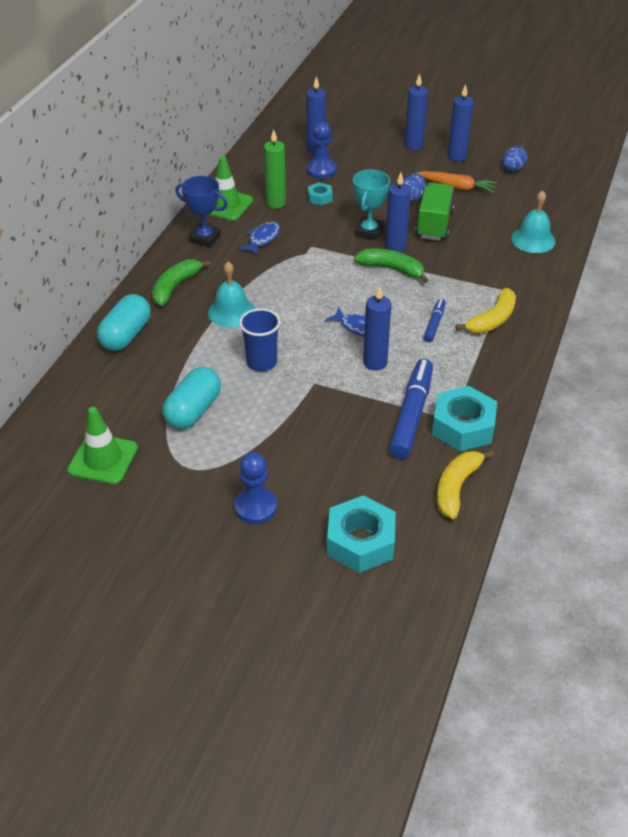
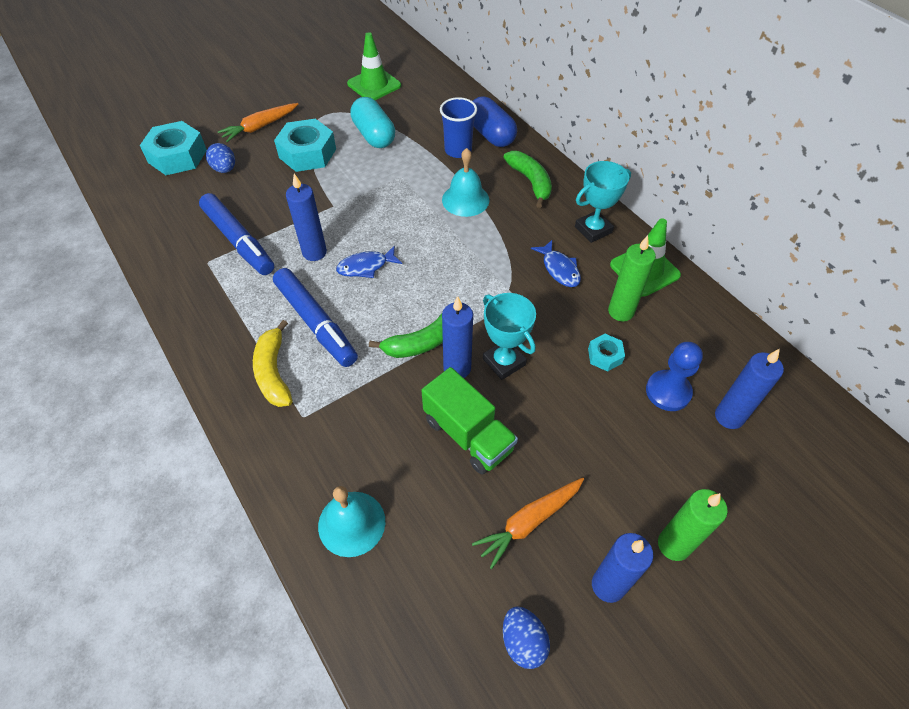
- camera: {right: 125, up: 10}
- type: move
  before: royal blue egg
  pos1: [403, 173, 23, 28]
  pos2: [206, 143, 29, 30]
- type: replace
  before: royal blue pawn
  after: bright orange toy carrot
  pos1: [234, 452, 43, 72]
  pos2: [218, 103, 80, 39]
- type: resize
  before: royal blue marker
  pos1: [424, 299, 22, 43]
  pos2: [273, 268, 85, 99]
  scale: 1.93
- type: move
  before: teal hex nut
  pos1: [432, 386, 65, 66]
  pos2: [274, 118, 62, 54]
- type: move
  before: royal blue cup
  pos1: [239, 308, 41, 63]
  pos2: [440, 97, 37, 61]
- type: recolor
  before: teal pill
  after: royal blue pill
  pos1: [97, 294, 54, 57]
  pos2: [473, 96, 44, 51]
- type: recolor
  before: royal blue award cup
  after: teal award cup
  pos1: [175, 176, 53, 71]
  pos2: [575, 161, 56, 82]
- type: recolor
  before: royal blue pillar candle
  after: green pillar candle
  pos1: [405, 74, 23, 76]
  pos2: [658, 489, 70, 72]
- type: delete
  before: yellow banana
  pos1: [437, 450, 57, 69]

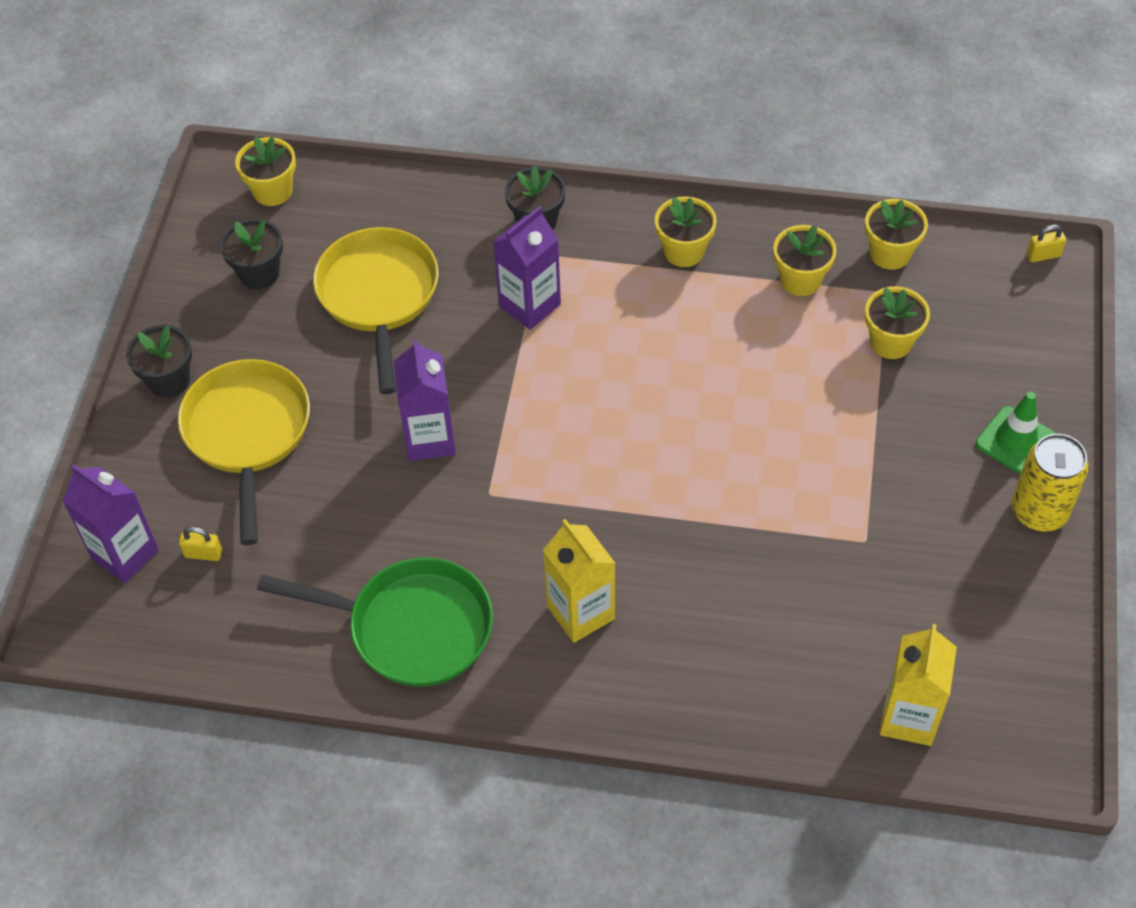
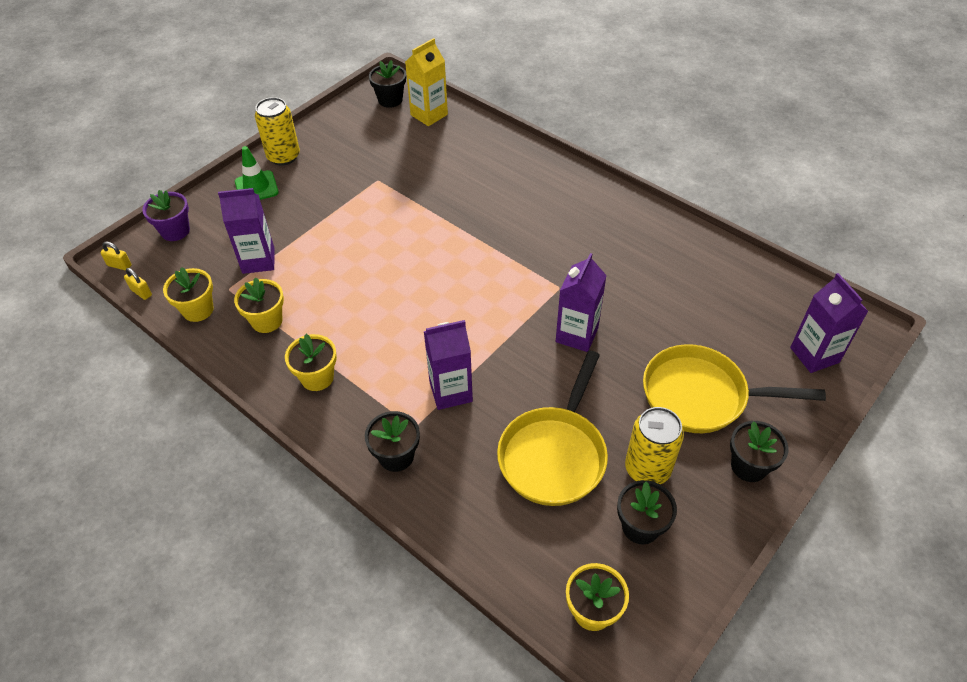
- camera: {right: -150, up: -5}
- type: move
  before: yellow lock
  pos1: [179, 527, 43, 34]
  pos2: [124, 268, 28, 32]
- type: insert
  after: violet potted plant
  pos2: [142, 190, 48, 51]
- type: replace
  before: yellow potted plant
  after: violet milk carton
  pos1: [865, 286, 65, 73]
  pos2: [218, 188, 57, 86]
- type: insert
  after: jet-black potted plant
  pos2: [369, 60, 37, 48]
- type: insert
  after: yellow can
  pos2: [625, 407, 59, 77]
- type: rotate
  before: yellow frying pan
  pos1: [178, 359, 132, 186]
  pos2: [643, 344, 183, 89]
  turn: 75
- type: delete
  before: green frying pan
  pos1: [257, 557, 236, 130]
- type: delete
  before: yellow milk carton
  pos1: [543, 519, 72, 124]

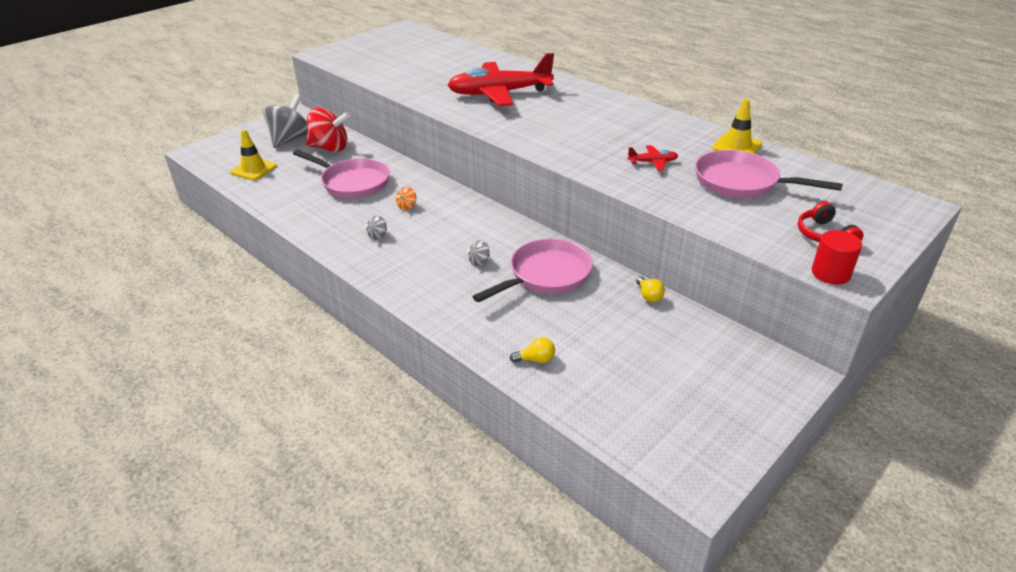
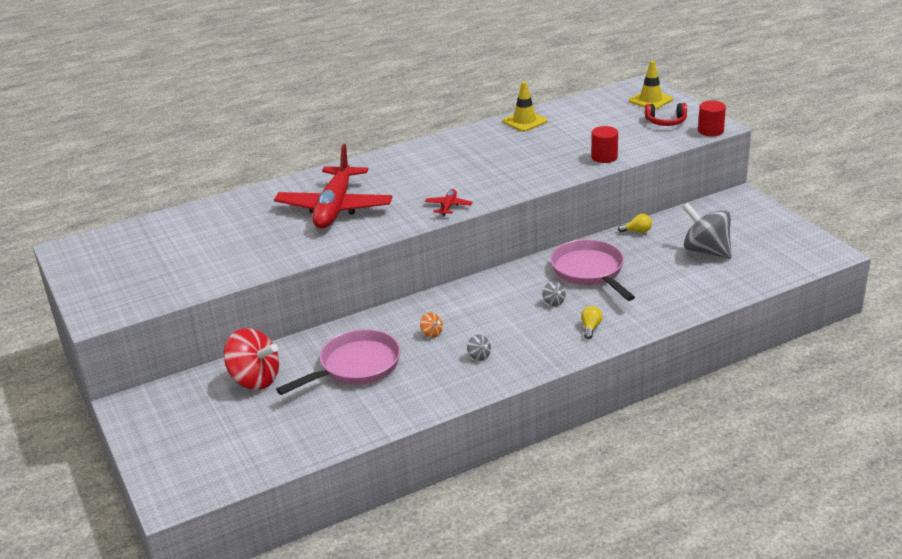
- camera: {right: -70, up: -5}
- type: rotate
  before: scarlet toy top
  pos1: [306, 107, 44, 45]
  pos2: [224, 328, 55, 62]
  turn: 90
- type: move
  before: scarlet plane
  pos1: [627, 145, 51, 26]
  pos2: [425, 189, 48, 27]
- type: move
  before: yellow lightbulb
  pos1: [509, 337, 46, 26]
  pos2: [581, 306, 22, 33]
- type: insert
  after: scarlet cylinder shape
  pos2: [591, 126, 27, 37]
- type: move
  before: yellow safety cone
  pos1: [230, 129, 47, 51]
  pos2: [629, 61, 44, 49]
- type: move
  before: grey toy top
  pos1: [263, 94, 44, 54]
  pos2: [682, 203, 50, 56]
- type: delete
  before: rose-pink frying pan
  pos1: [695, 150, 148, 48]

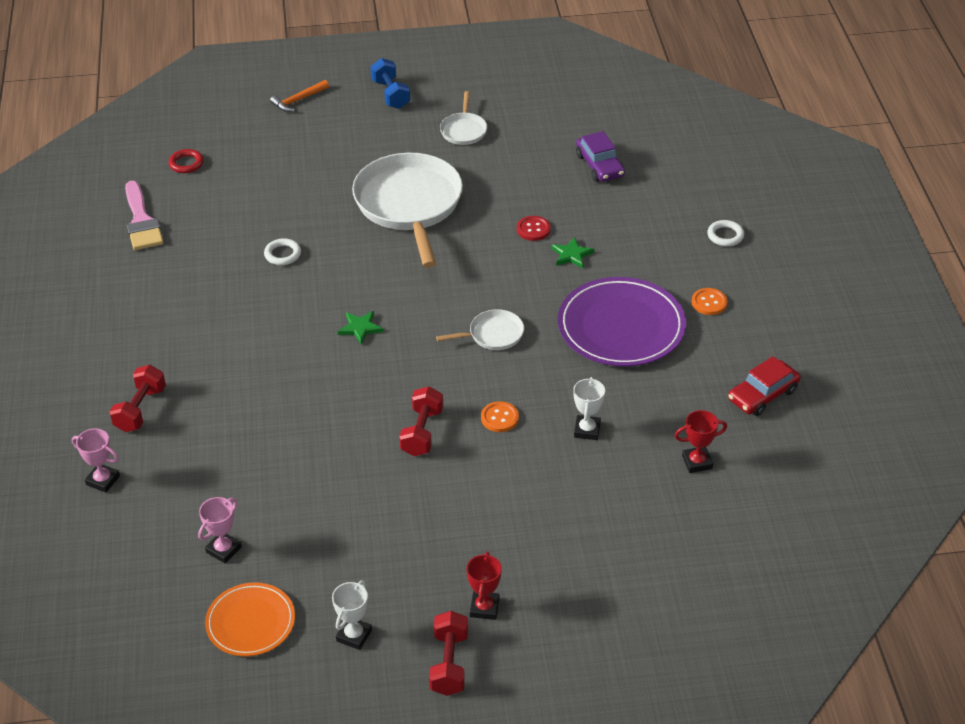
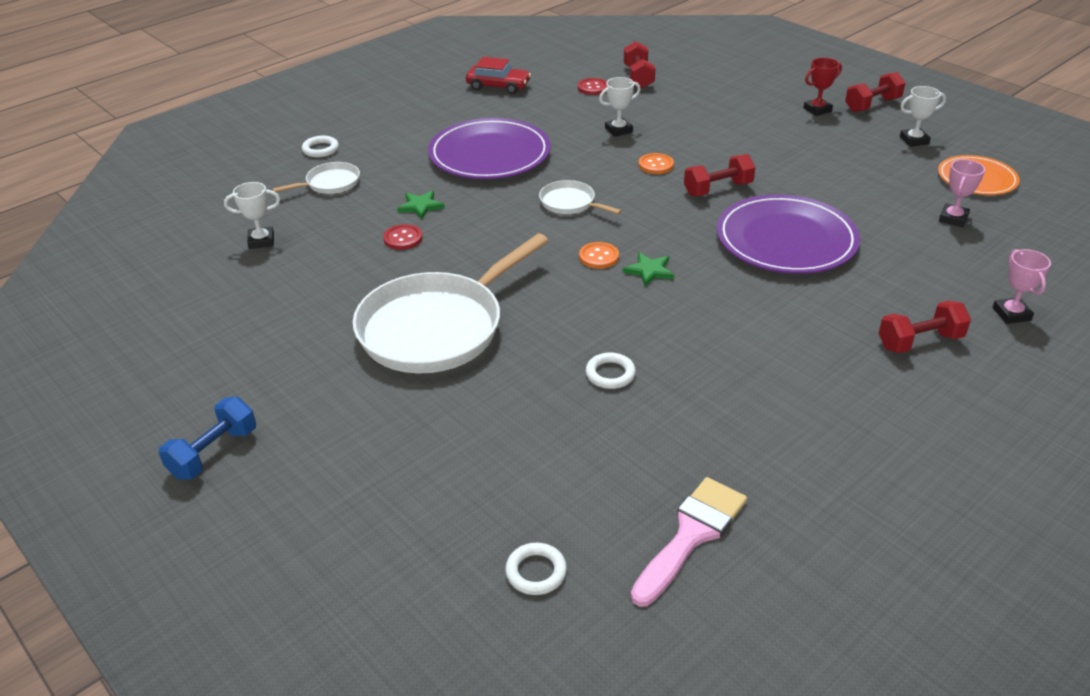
- camera: {right: -125, up: -5}
- type: replace
  before: violet automobile
  after: pure white award cup
  pos1: [576, 131, 49, 51]
  pos2: [224, 182, 56, 67]
- type: move
  before: pure white frying pan
  pos1: [440, 91, 47, 54]
  pos2: [272, 162, 88, 32]
- type: recolor
  before: scarlet ring
  after: pure white ring
  pos1: [169, 149, 35, 24]
  pos2: [505, 543, 62, 52]
- type: replace
  before: scarlet award cup
  after: scarlet button
  pos1: [675, 410, 52, 63]
  pos2: [578, 78, 29, 17]
- type: move
  before: bright orange button
  pos1: [692, 288, 36, 27]
  pos2: [579, 242, 40, 27]
- type: insert
  after: scarlet hand weight
  pos2: [624, 41, 31, 48]
- type: insert
  after: violet dinner plate
  pos2: [717, 194, 143, 80]
- type: rotate
  before: rose-pink award cup
  pos1: [198, 497, 44, 67]
  pos2: [939, 159, 46, 68]
  turn: -60
- type: delete
  before: bright orange claw hammer
  pos1: [270, 80, 59, 32]

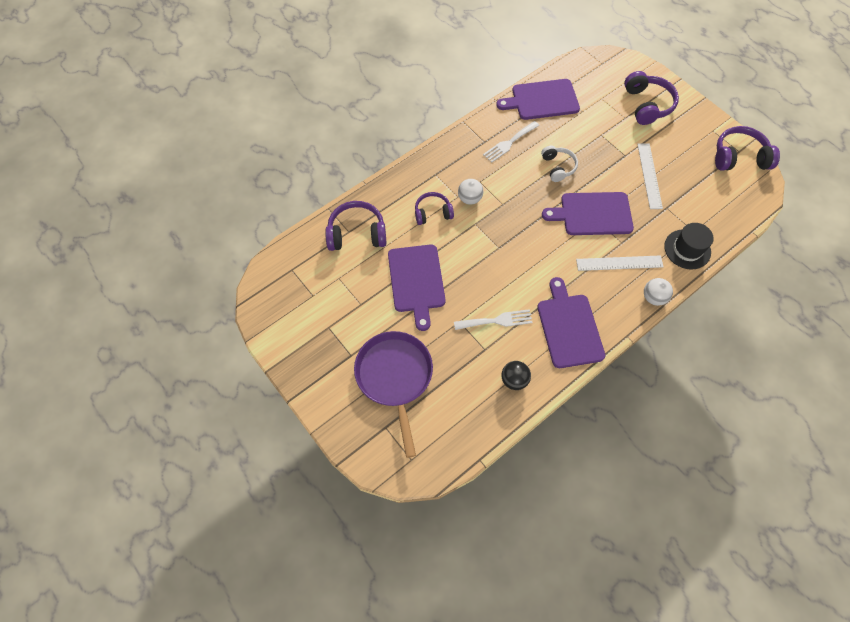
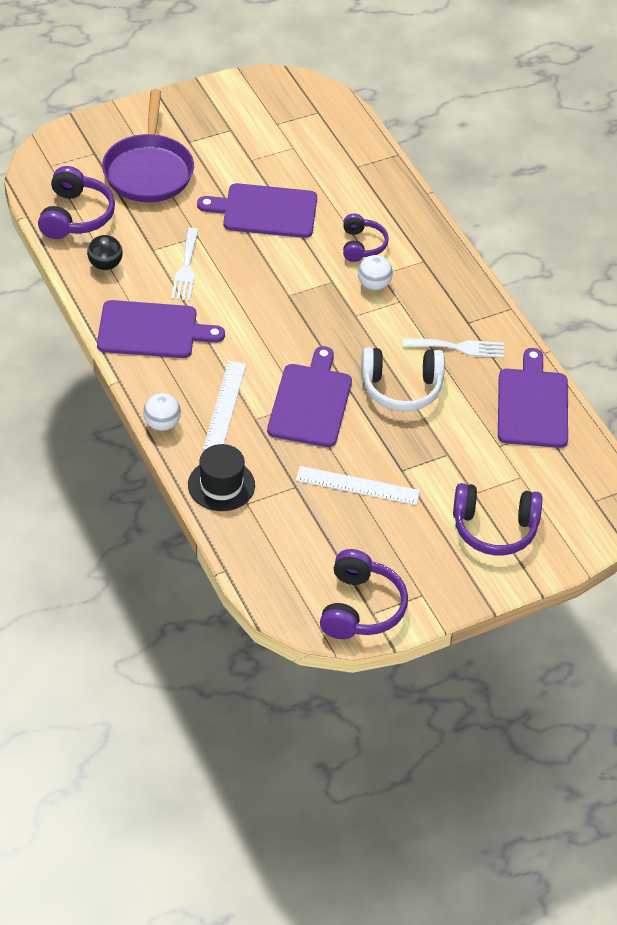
- camera: {right: 100, up: -15}
- type: move
  before: violet headset
  pos1: [325, 201, 62, 50]
  pos2: [38, 166, 77, 73]
- type: rotate
  before: violet frying pan
  pos1: [354, 331, 79, 127]
  pos2: [102, 89, 92, 113]
  turn: 90
- type: resize
  before: pure white headset
  pos1: [541, 146, 37, 36]
  pos2: [361, 347, 84, 65]
  scale: 1.54
- type: rotate
  before: pure white fork
  pos1: [483, 121, 56, 42]
  pos2: [403, 338, 101, 20]
  turn: 120

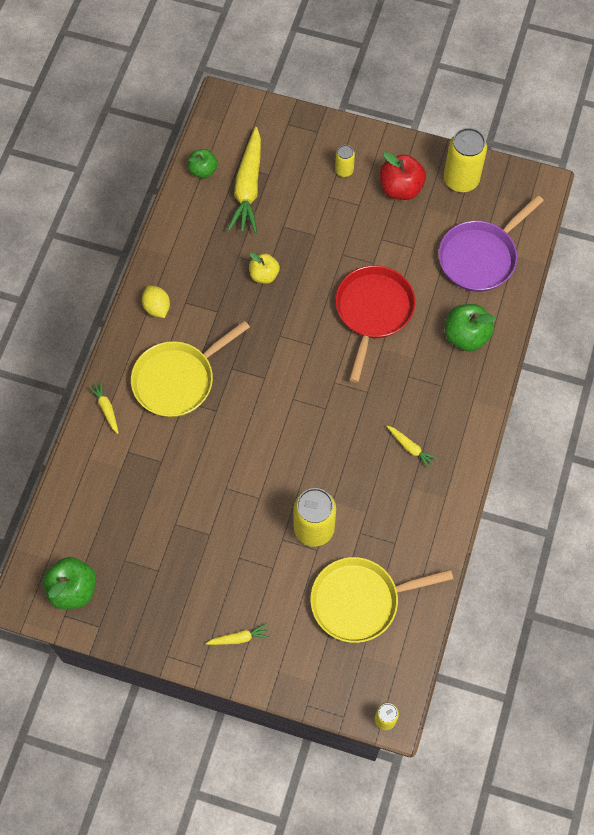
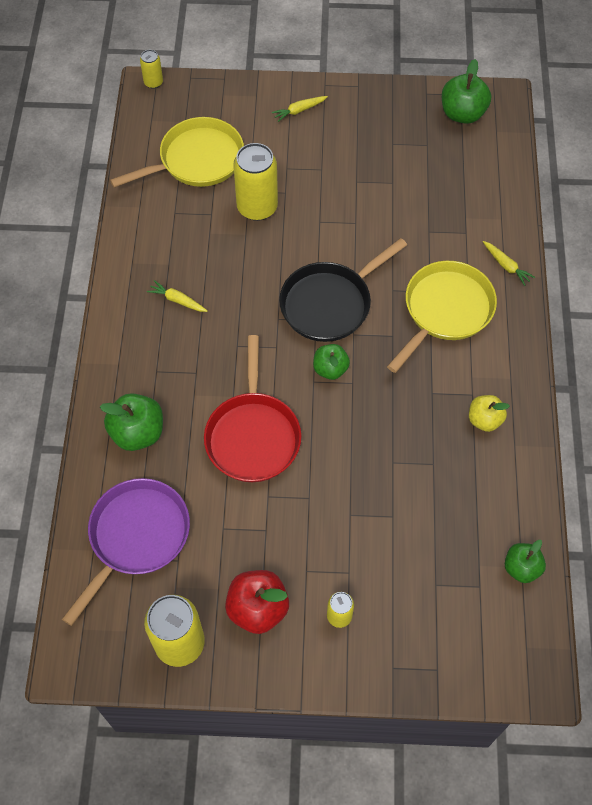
- camera: {right: 165, up: -5}
- type: insert
  after: jet-black frying pan
  pos2: [279, 238, 128, 104]
- type: insert
  after: green toy apple
  pos2: [313, 344, 37, 36]
- type: move
  before: yellow toy apple
  pos1: [249, 253, 31, 31]
  pos2: [469, 395, 41, 37]
- type: delete
  before: yellow toy lemon
  pos1: [142, 286, 28, 32]
- type: delete
  before: yellow toy carrot
  pos1: [228, 127, 33, 106]

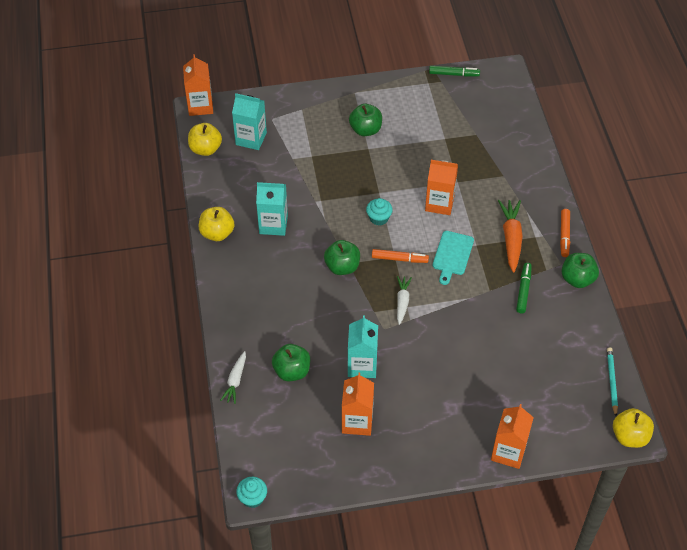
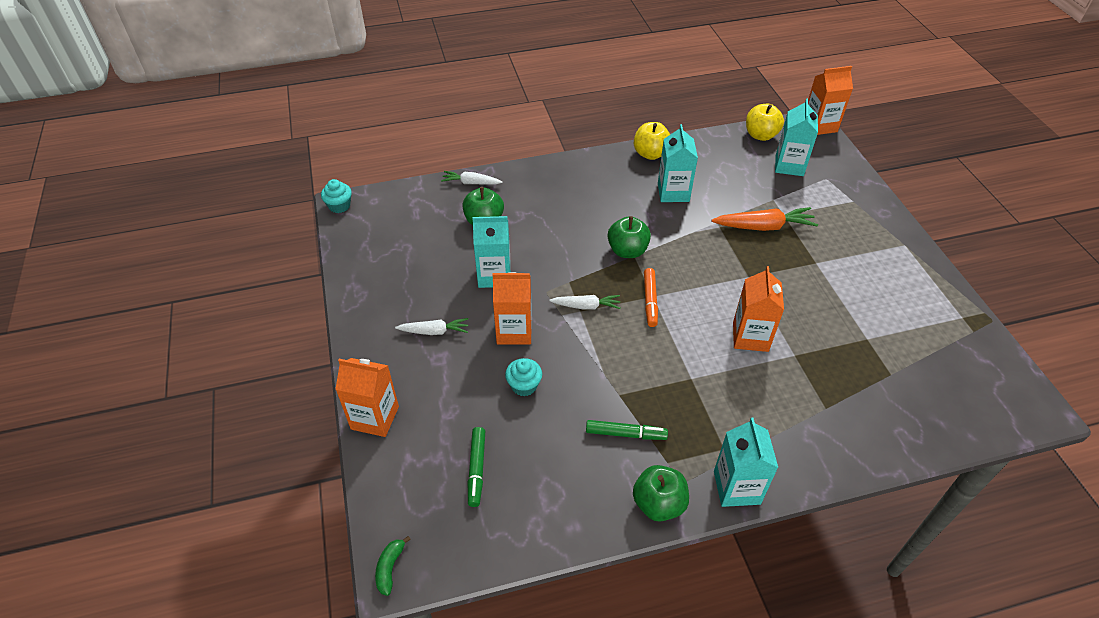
- camera: {right: 85, up: -5}
- type: replace
  before: yellow toy apple
  after: green banana
  pos1: [613, 408, 41, 40]
  pos2: [375, 536, 36, 60]
- type: insert
  after: pure white toy carrot
  pos2: [395, 318, 73, 17]
- type: move
  before: green marker
  pos1: [429, 66, 51, 11]
  pos2: [468, 427, 17, 80]
- type: move
  before: bright orange milk carton
  pos1: [342, 373, 32, 63]
  pos2: [493, 272, 39, 73]
- type: move
  before: teal cupcake
  pos1: [366, 198, 27, 28]
  pos2: [505, 358, 37, 38]
- type: move
  before: bright orange toy carrot
  pos1: [498, 200, 25, 72]
  pos2: [711, 207, 107, 24]
- type: replace
  before: bright orange marker
  after: teal milk carton
  pos1: [560, 209, 10, 48]
  pos2: [714, 418, 64, 89]
- type: delete
  before: green toy apple
  pos1: [349, 104, 33, 32]
- type: delete
  before: teal chopping board
  pos1: [432, 231, 42, 54]
- type: delete
  before: teal wooden pencil
  pos1: [607, 347, 11, 69]

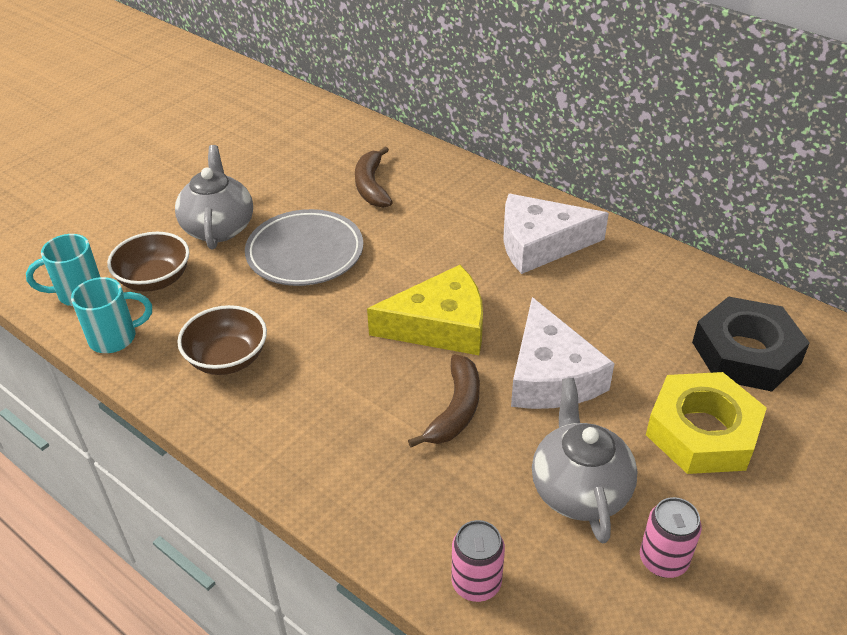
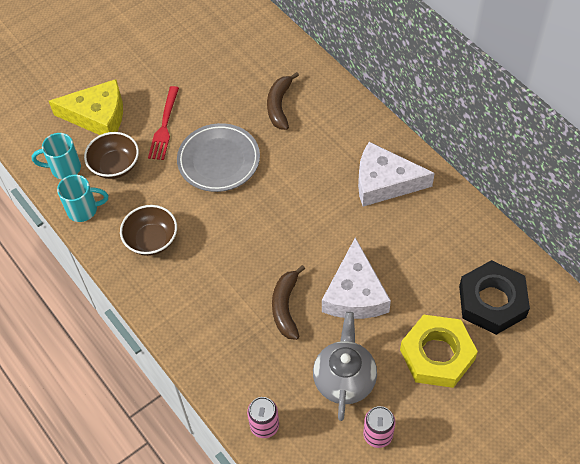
- camera: {right: 15, up: 15}
- type: move
  before: yellow piece of cheese
  pos1: [367, 265, 116, 90]
  pos2: [49, 79, 74, 56]
- type: replace
  before: grey teapot
  after: scarlet fork
  pos1: [175, 145, 78, 104]
  pos2: [148, 86, 31, 74]
- type: rotate
  before: russet banana
  pos1: [408, 354, 72, 93]
  pos2: [272, 265, 33, 75]
  turn: 150

